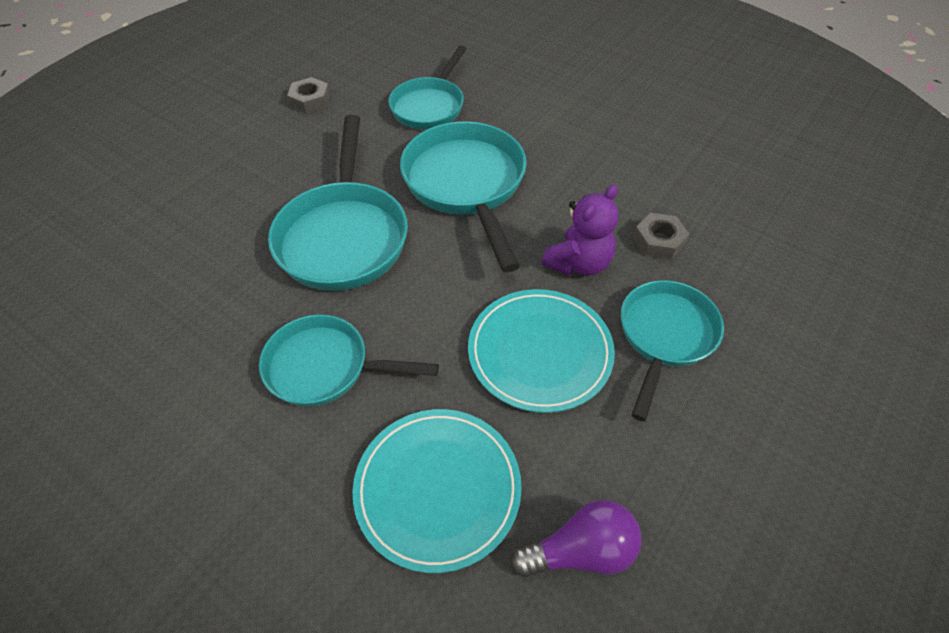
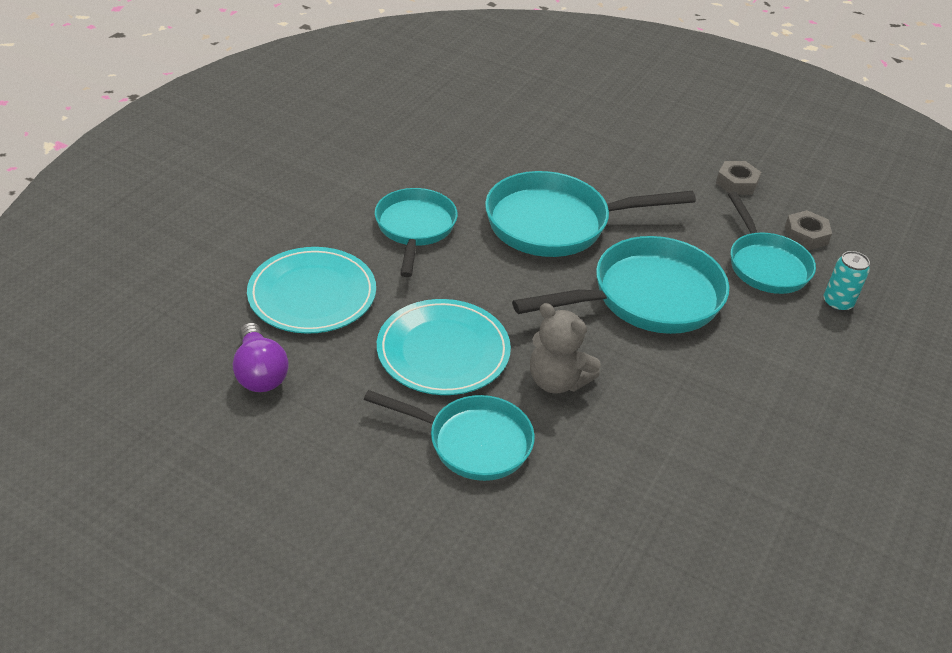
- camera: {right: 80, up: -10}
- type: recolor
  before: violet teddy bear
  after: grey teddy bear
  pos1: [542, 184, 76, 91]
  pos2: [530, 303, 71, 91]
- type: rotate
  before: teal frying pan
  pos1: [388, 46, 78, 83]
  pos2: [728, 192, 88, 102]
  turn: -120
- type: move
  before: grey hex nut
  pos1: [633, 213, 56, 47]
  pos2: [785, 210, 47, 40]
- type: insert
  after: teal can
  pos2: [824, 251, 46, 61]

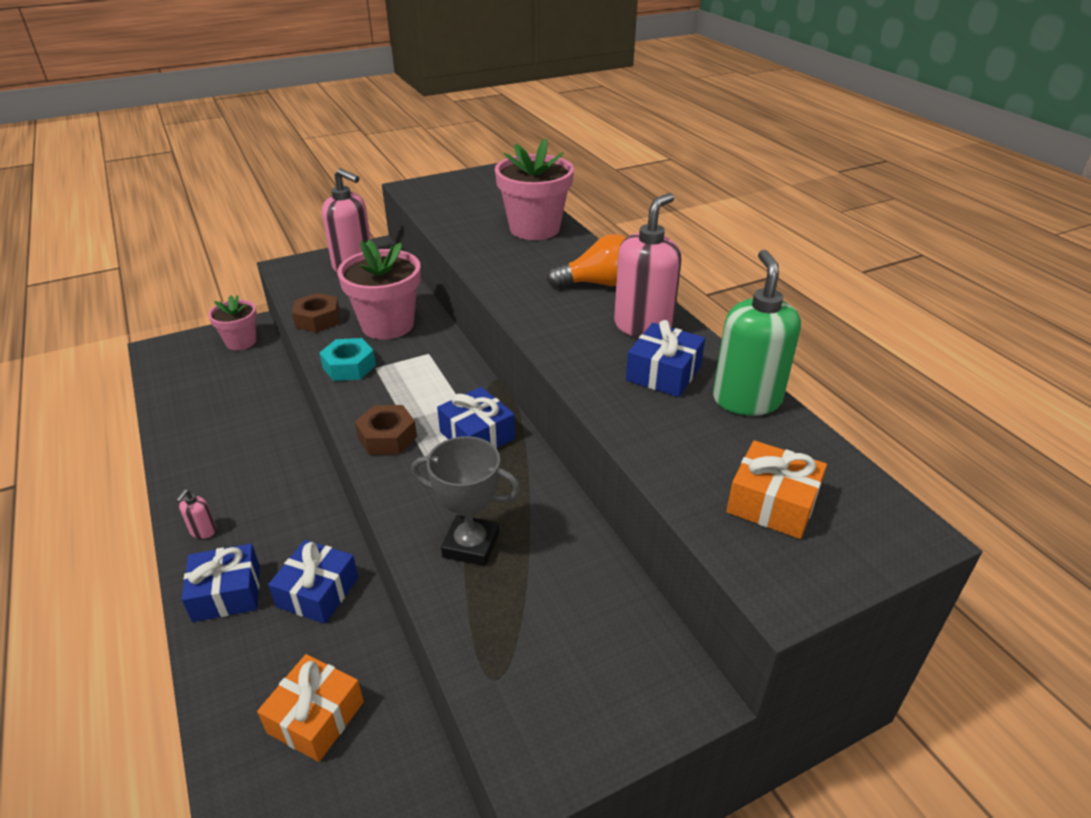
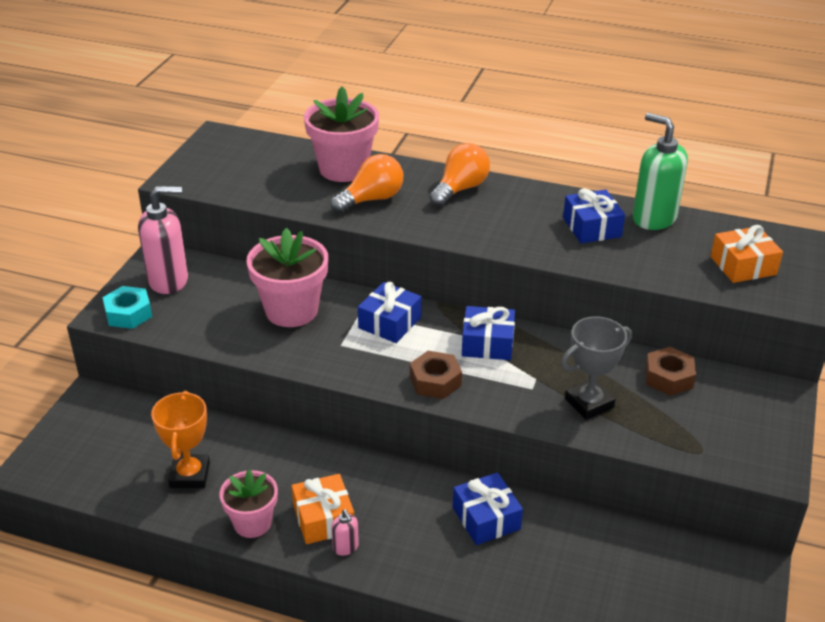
- camera: {right: -45, up: 0}
- type: move
  before: teal hex nut
  pos1: [320, 338, 56, 43]
  pos2: [103, 286, 49, 43]
- type: insert
  after: bright orange award cup
  pos2: [151, 391, 59, 97]
- type: move
  before: rose-pink potted plant
  pos1: [208, 295, 49, 55]
  pos2: [220, 470, 58, 68]
- type: move
  before: bright orange gift
  pos1: [257, 654, 107, 108]
  pos2: [292, 474, 62, 70]
- type: insert
  after: bright orange lightbulb
  pos2: [330, 154, 73, 59]
- type: move
  before: royal blue gift
  pos1: [181, 544, 79, 78]
  pos2: [358, 282, 64, 61]
- type: move
  before: russet hex nut
  pos1: [292, 293, 48, 40]
  pos2: [645, 347, 51, 49]
- type: delete
  before: rose-pink soap pump
  pos1: [614, 193, 67, 145]

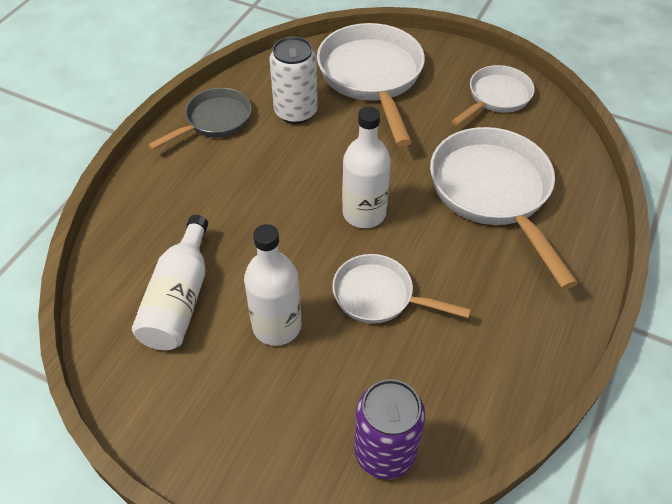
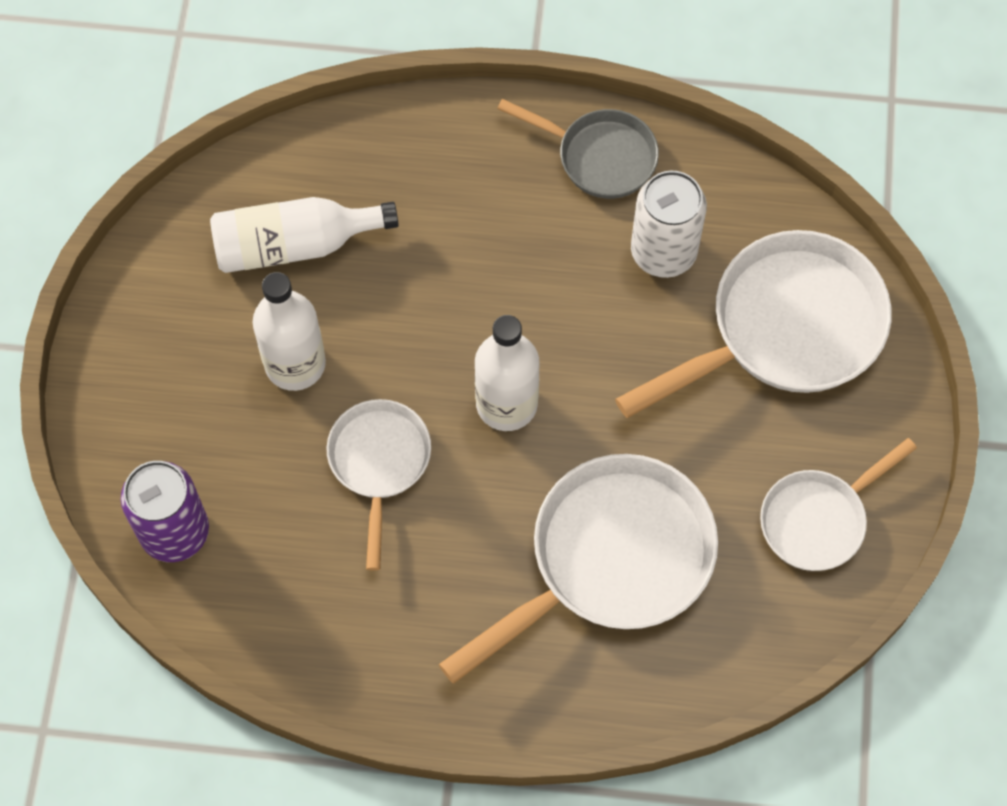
- camera: {right: 70, up: 15}
- type: rotate
  before: pure white frying pan
  pos1: [452, 65, 83, 61]
  pos2: [760, 438, 157, 133]
  turn: 120

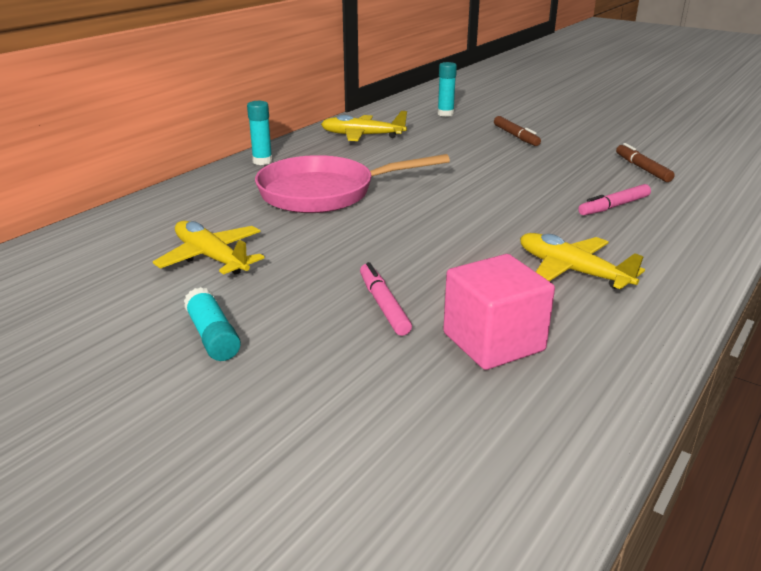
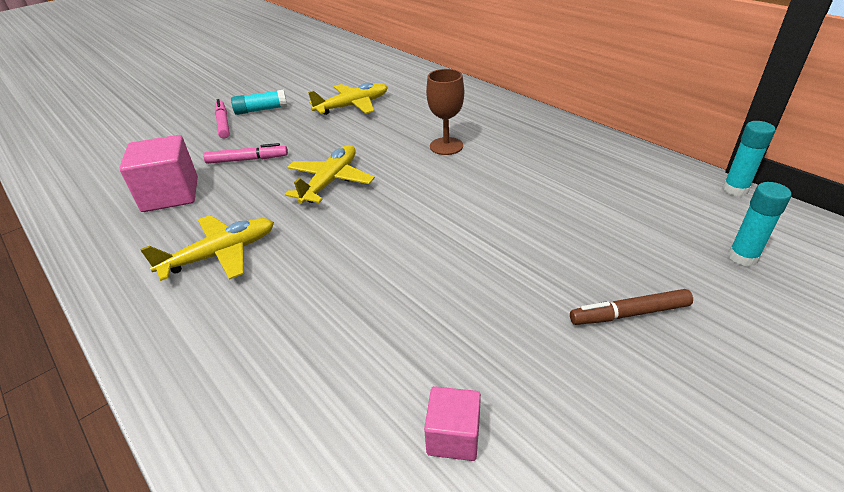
- camera: {right: 105, up: 10}
- type: move
  before: rose-pink marker
  pos1: [578, 184, 73, 31]
  pos2: [215, 99, 15, 40]
- type: move
  before: yellow plane
  pos1: [321, 111, 86, 30]
  pos2: [285, 145, 90, 59]
- type: replace
  before: russet marker
  after: rose-pink solid cube
  pos1: [616, 143, 59, 39]
  pos2: [424, 386, 57, 75]
- type: replace
  before: rose-pink frying pan
  after: russet goblet
  pos1: [255, 154, 195, 59]
  pos2: [426, 69, 38, 86]
- type: move
  before: teal glue
  pos1: [247, 101, 25, 64]
  pos2: [723, 121, 52, 75]

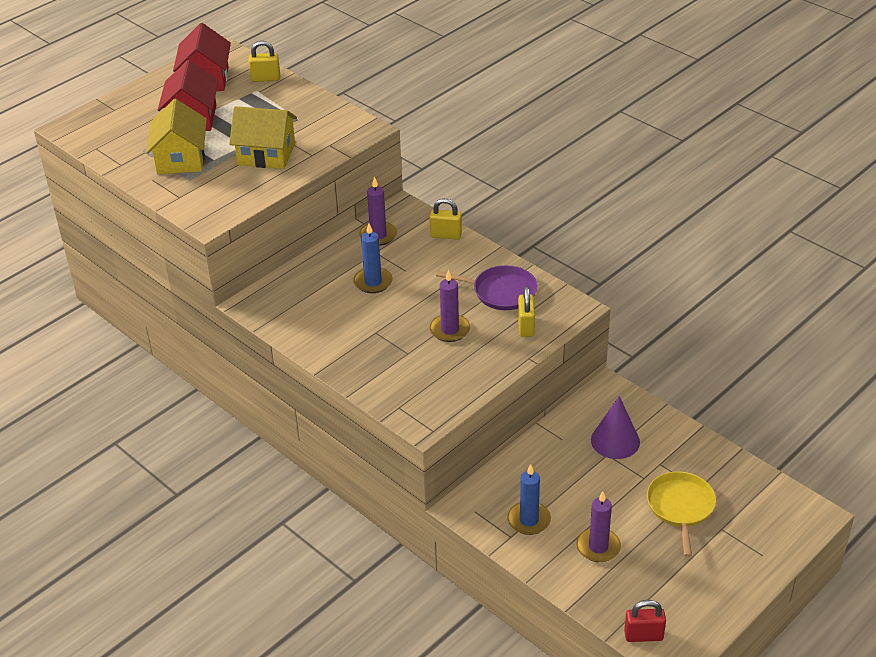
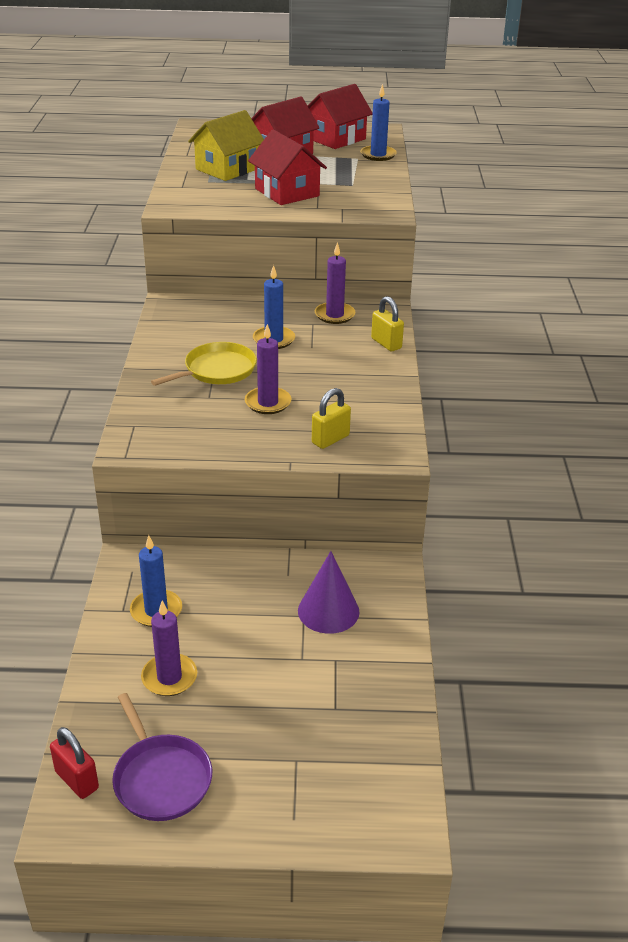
- camera: {right: 45, up: -5}
- type: move
  before: violet frying pan
  pos1: [436, 265, 102, 45]
  pos2: [112, 693, 100, 128]
- type: move
  before: yellow frying pan
  pos1: [647, 471, 69, 86]
  pos2: [151, 342, 106, 44]
- type: recolor
  before: yellow toy house
  after: scarlet toy house
  pos1: [229, 106, 68, 63]
  pos2: [248, 129, 79, 76]
- type: replace
  before: yellow lock
  after: royal blue pillar candle
  pos1: [249, 41, 31, 41]
  pos2: [360, 84, 37, 77]

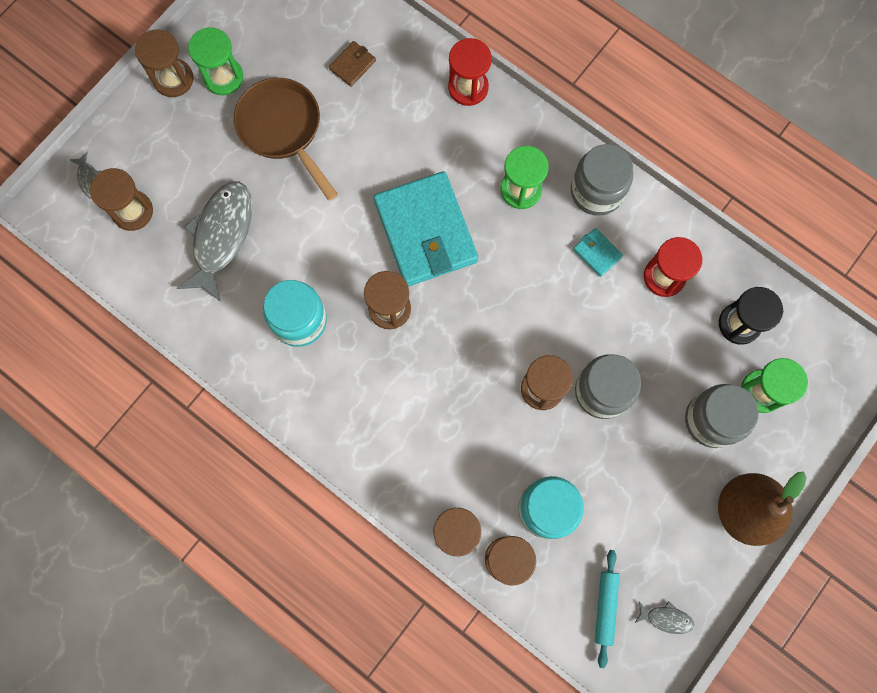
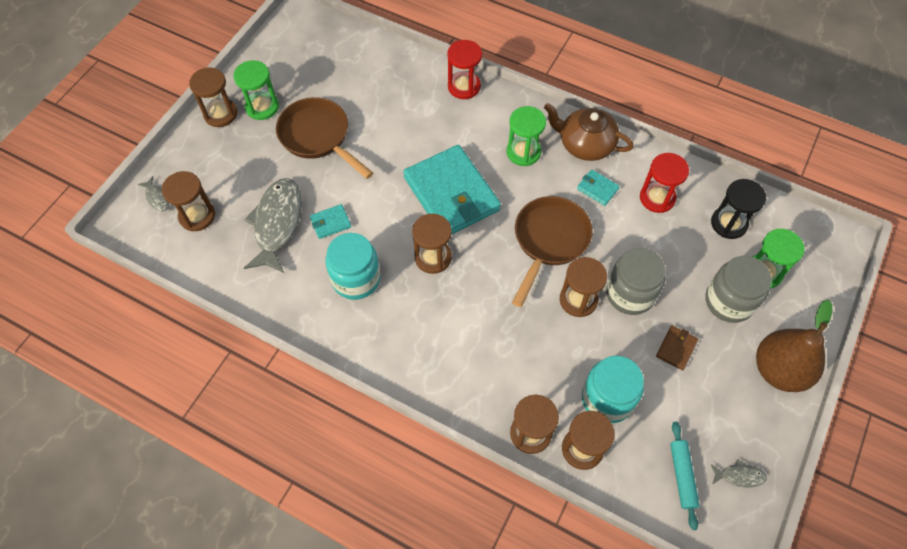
- camera: {right: -10, up: -15}
- type: insert
  after: teal card wallet
  pos2: [310, 204, 41, 35]
- type: insert
  after: russet frying pan
  pos2: [512, 196, 81, 111]
- type: replace
  before: grey jar
  after: russet teapot
  pos1: [571, 144, 62, 72]
  pos2: [544, 103, 90, 58]
- type: move
  before: russet card wallet
  pos1: [329, 41, 47, 46]
  pos2: [656, 325, 42, 45]

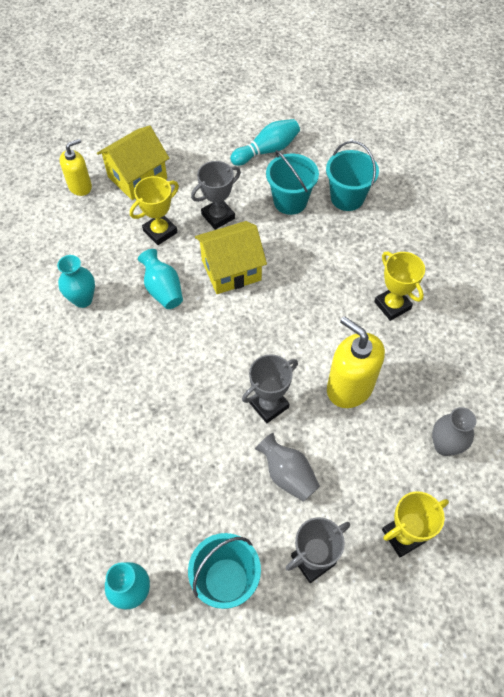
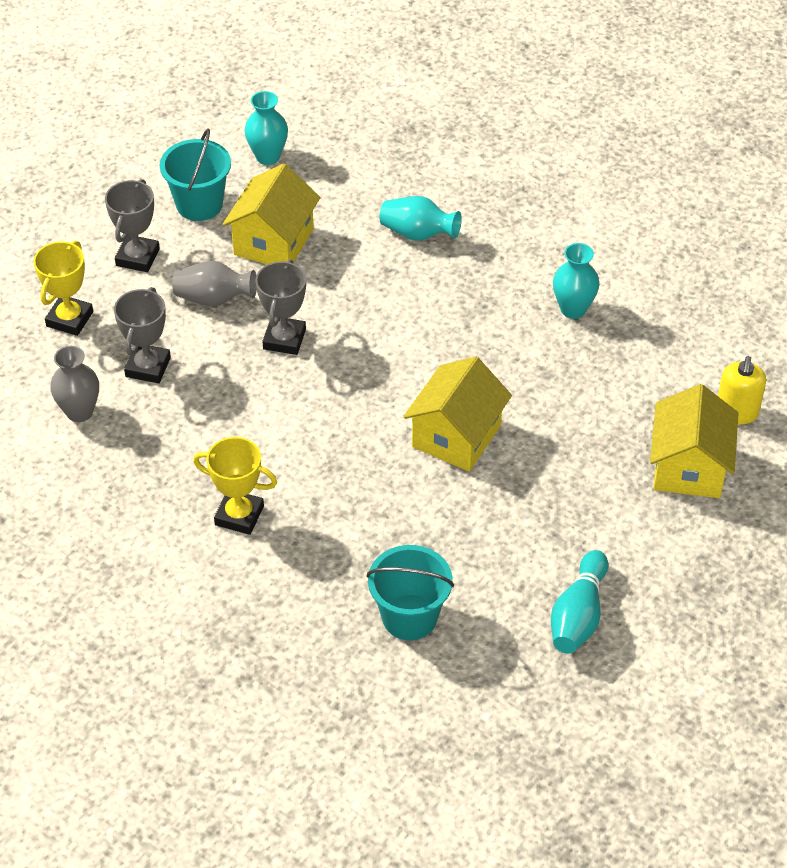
- camera: {right: 140, up: -10}
- type: move
  before: grey award cup
  pos1: [191, 161, 50, 69]
  pos2: [114, 287, 57, 96]
- type: insert
  after: yellow toy house
  pos2: [223, 164, 98, 101]
- type: move
  before: teal vase
  pos1: [138, 249, 45, 60]
  pos2: [380, 196, 82, 45]
- type: delete
  before: yellow award cup
  pos1: [130, 176, 49, 69]
- type: delete
  before: teal bucket
  pos1: [266, 150, 53, 65]
- type: delete
  before: yellow soap pump
  pos1: [327, 316, 58, 92]

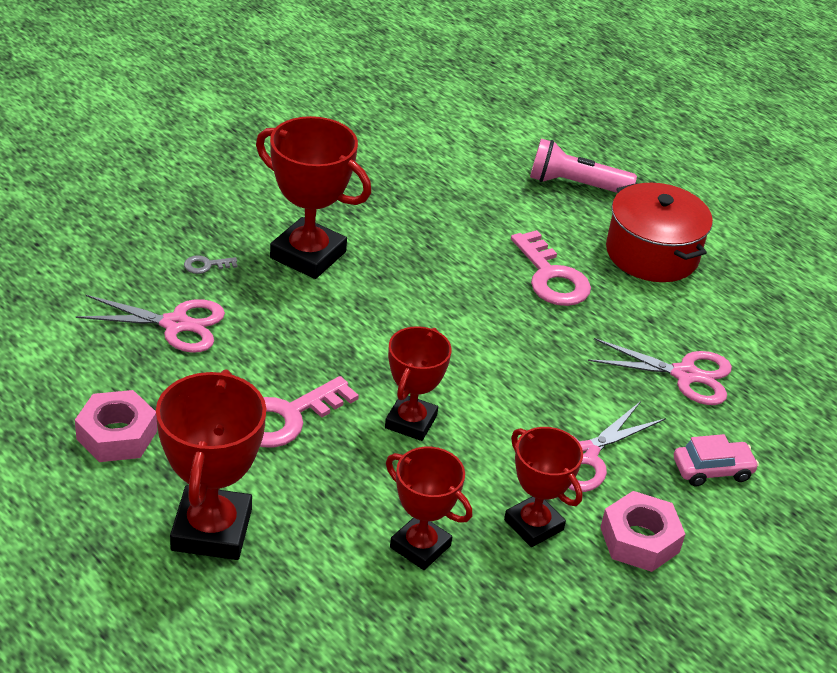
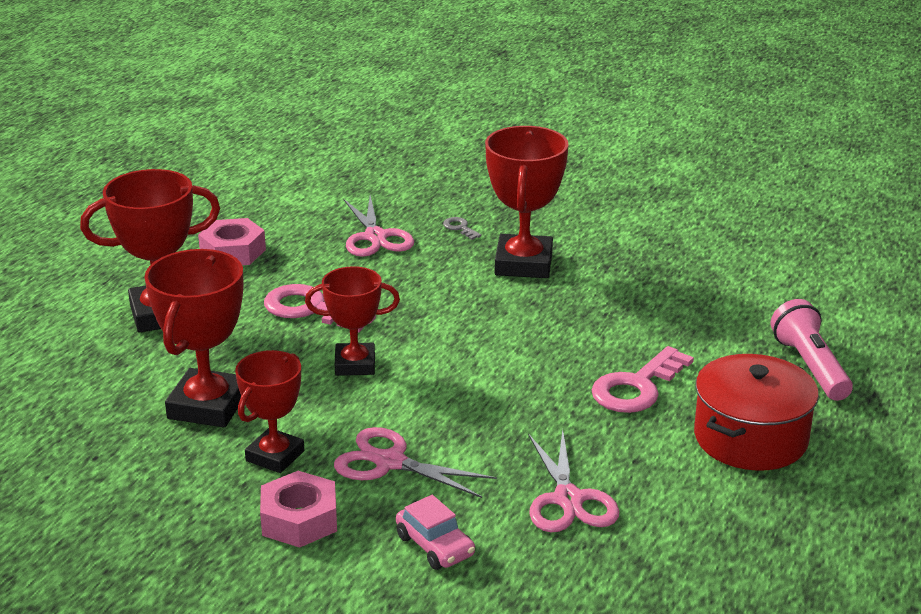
- camera: {right: 70, up: -10}
- type: resize
  before: scarlet award cup
  pos1: [386, 446, 86, 124]
  pos2: [144, 249, 99, 178]
  scale: 1.53

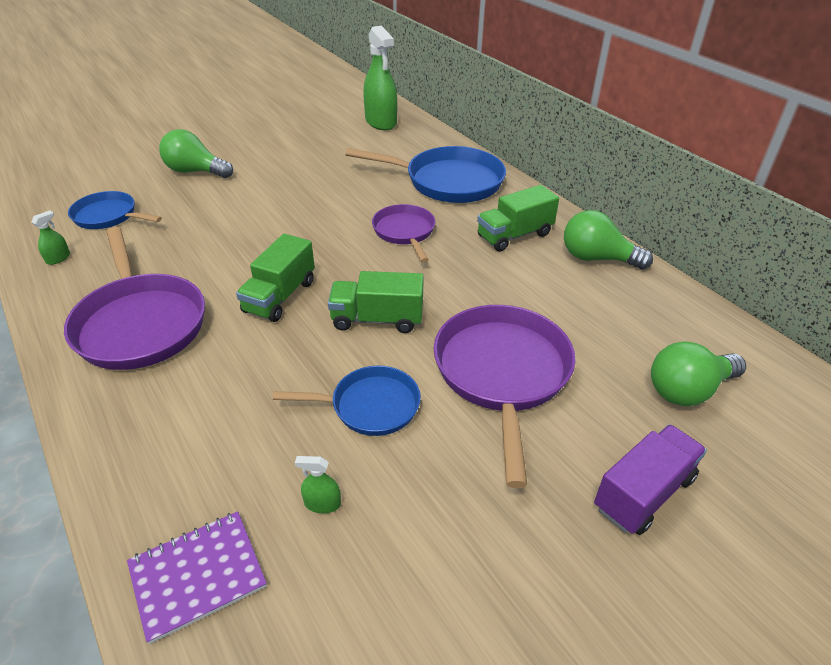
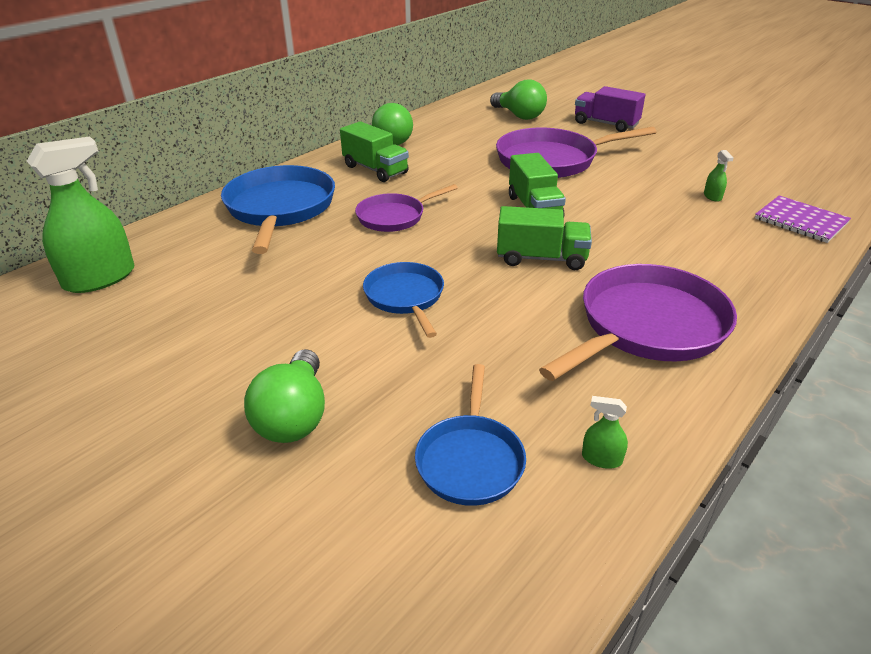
- camera: {right: -105, up: -5}
- type: move
  before: royal blue frying pan
  pos1: [273, 366, 148, 70]
  pos2: [363, 262, 81, 76]

